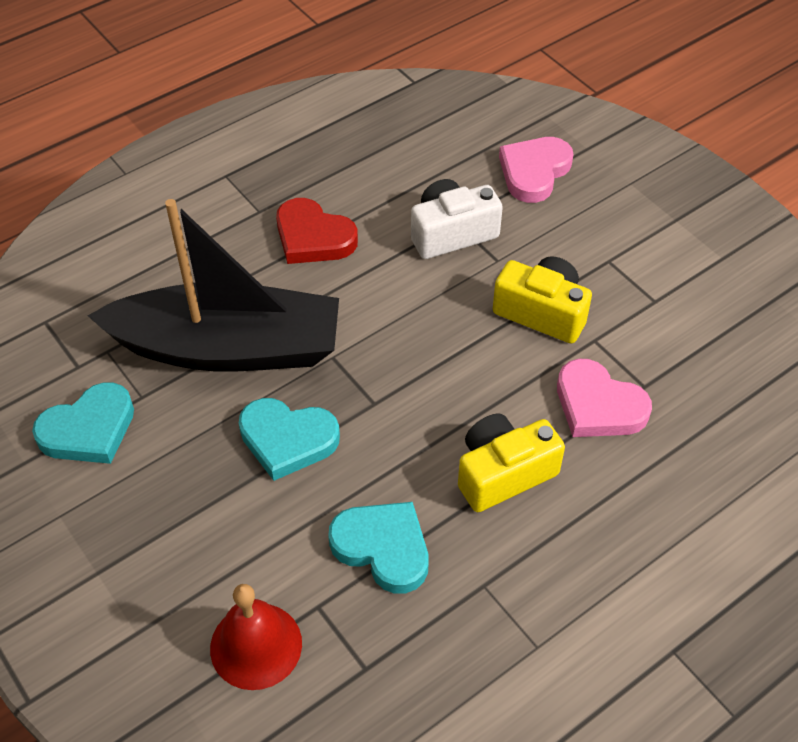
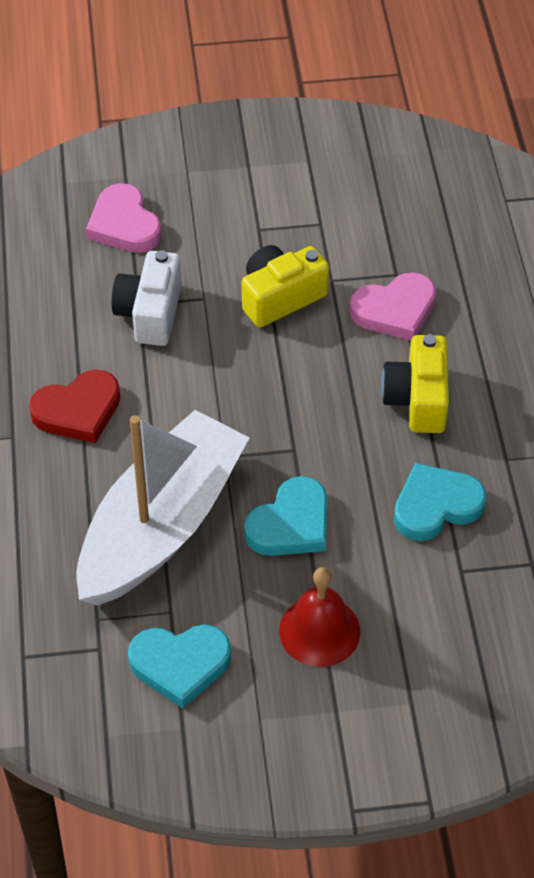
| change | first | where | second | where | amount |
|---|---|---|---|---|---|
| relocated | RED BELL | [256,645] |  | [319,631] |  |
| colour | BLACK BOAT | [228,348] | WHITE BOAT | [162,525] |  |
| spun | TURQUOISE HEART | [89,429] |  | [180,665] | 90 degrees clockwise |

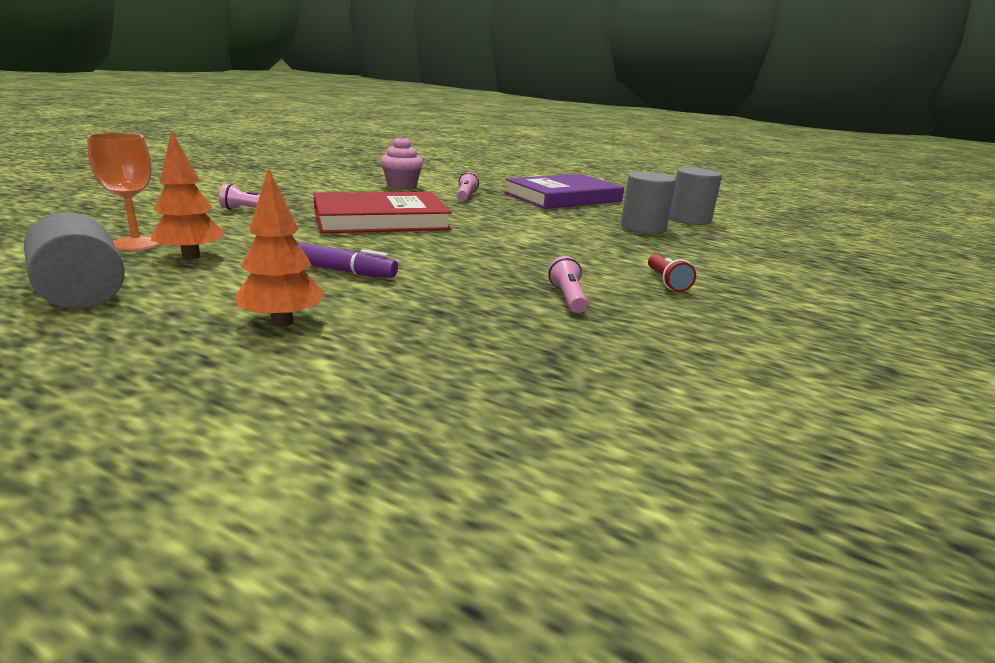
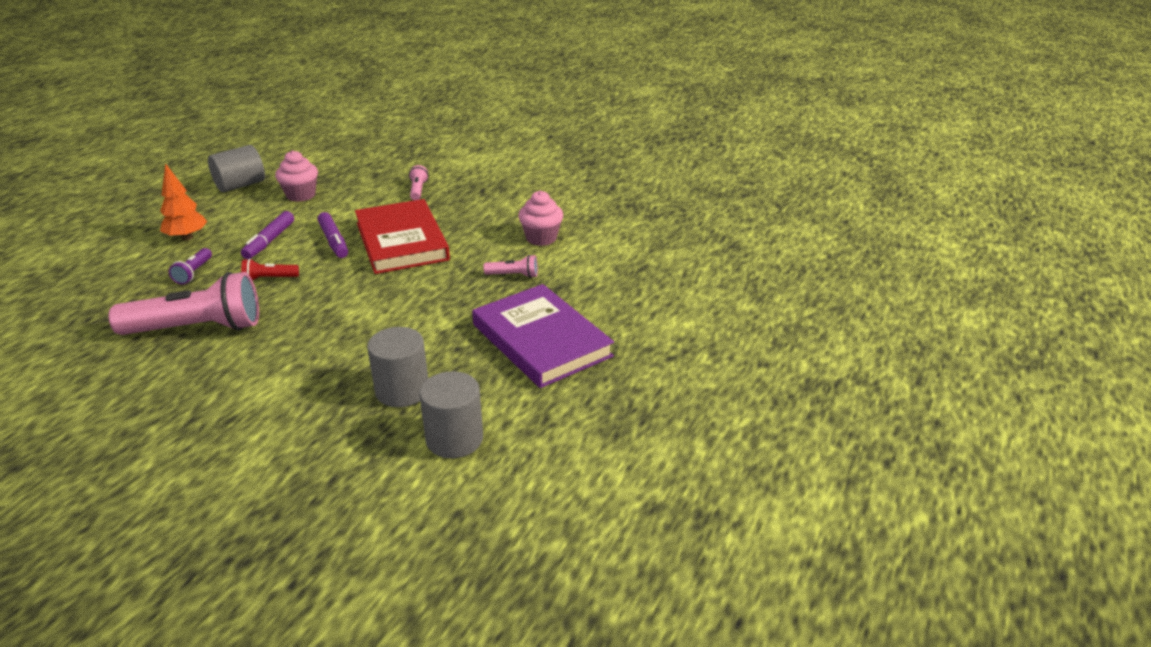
| change | first | where | second | where | amount |
|---|---|---|---|---|---|
| missing | ORANGE GOBLET | [136,243] |  |  |  |
| appeared |  |  | PURPLE FLASHLIGHT | [194,273] |  |
| appeared |  |  | PURPLE MARKER | [334,241] |  |
| relocated | RED FLASHLIGHT | [666,282] |  | [269,279] |  |
| exchanged | ORANGE TREE | [191,257] | PINK CUPCAKE | [301,195] |  |
| size | PINK FLASHLIGHT | [567,298] |  | [197,328] | x2.31 |

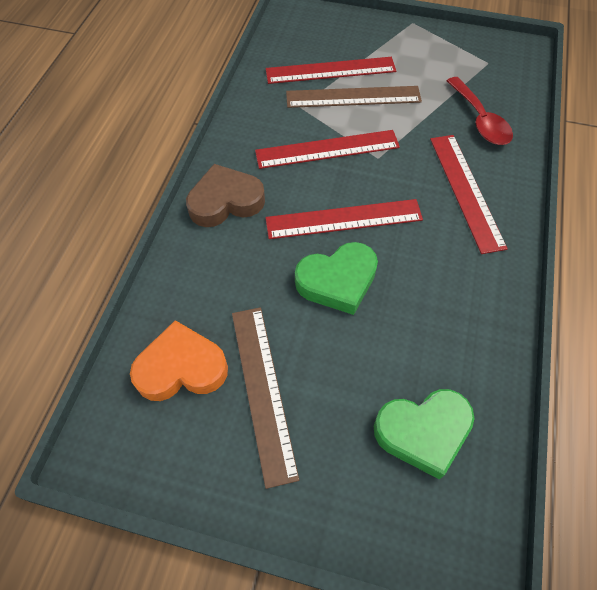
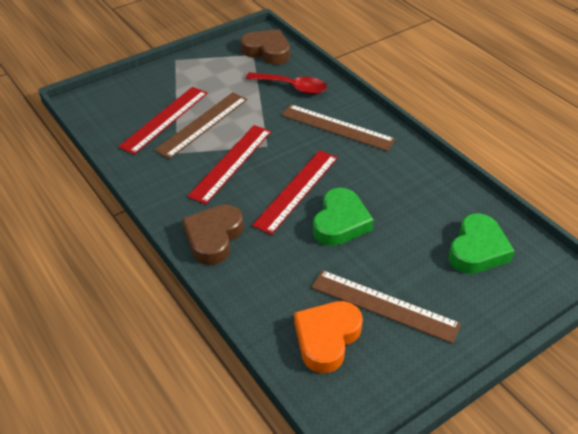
| change | first | where | second | where | amount |
|---|---|---|---|---|---|
| appeared |  |  | BROWN HEART | [267,51] |  |
| colour | RED RULER | [465,191] | BROWN RULER | [337,127] |  |

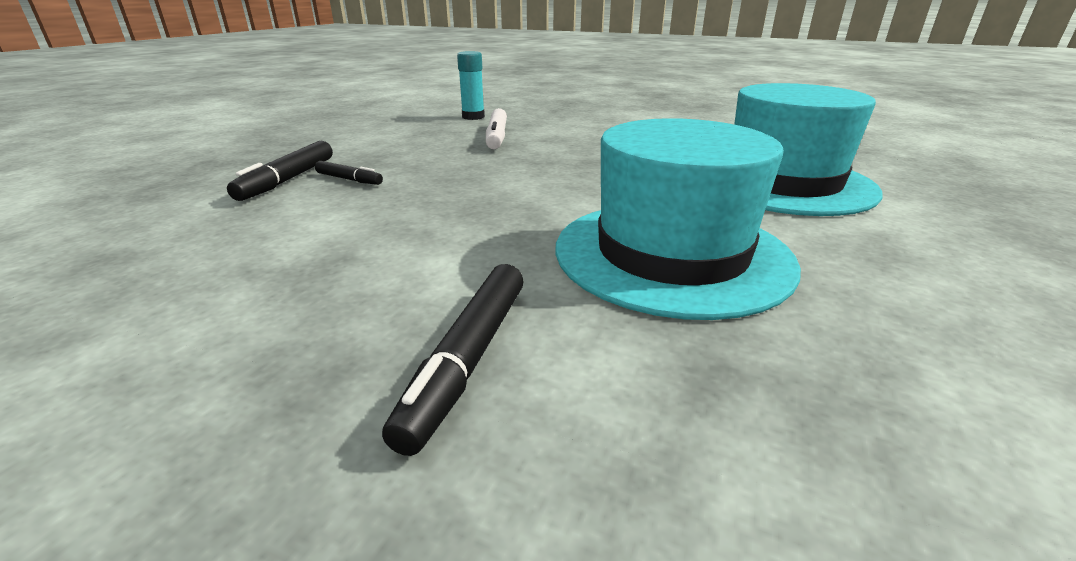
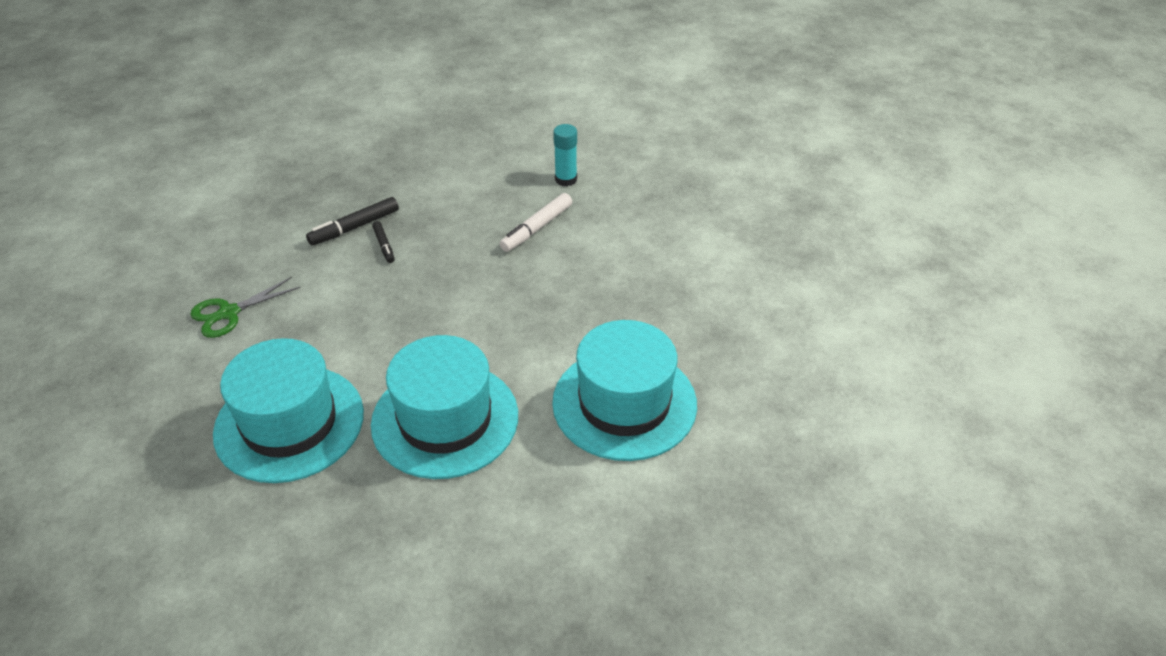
| change | first | where | second | where | amount |
|---|---|---|---|---|---|
| appeared |  |  | GREEN SCISSORS | [228,313] |  |
| exchanged | BLACK MARKER | [468,359] | TURQUOISE HAT | [289,423] |  |

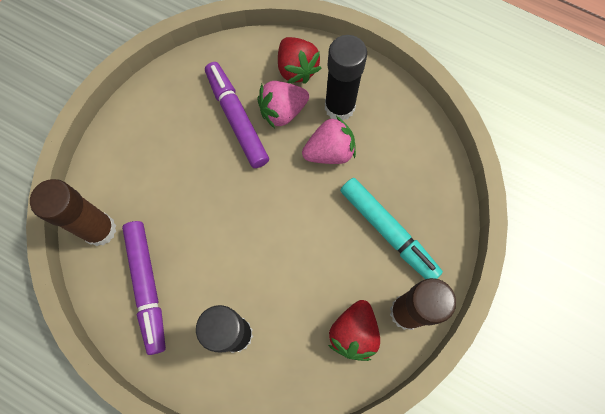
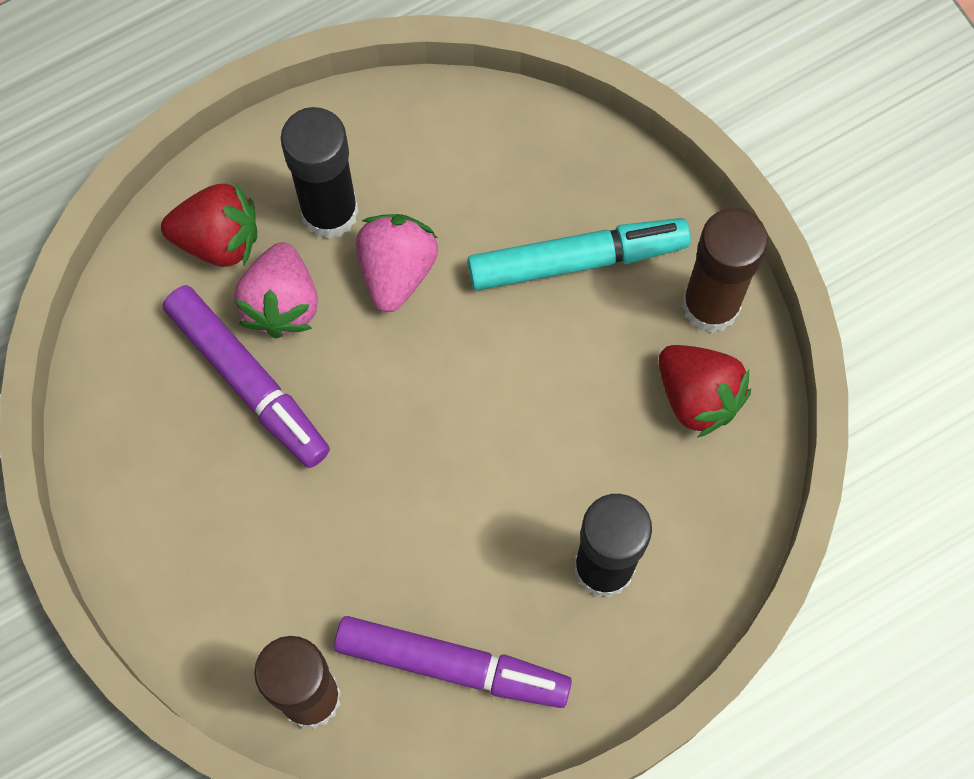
| change | first | where | second | where | amount |
|---|---|---|---|---|---|
| spun | PURPLE MARKER | [237,118] |  | [248,381] | 135 degrees counterclockwise |

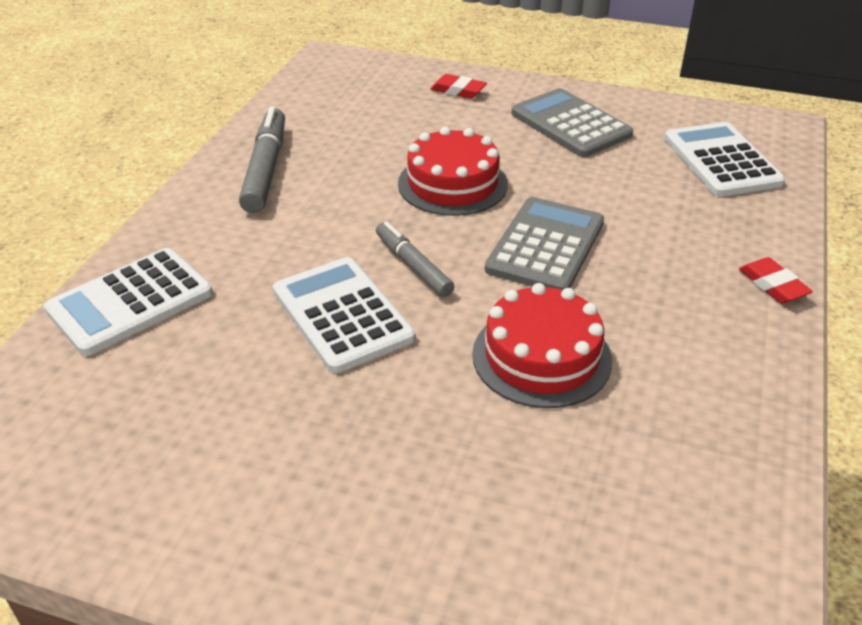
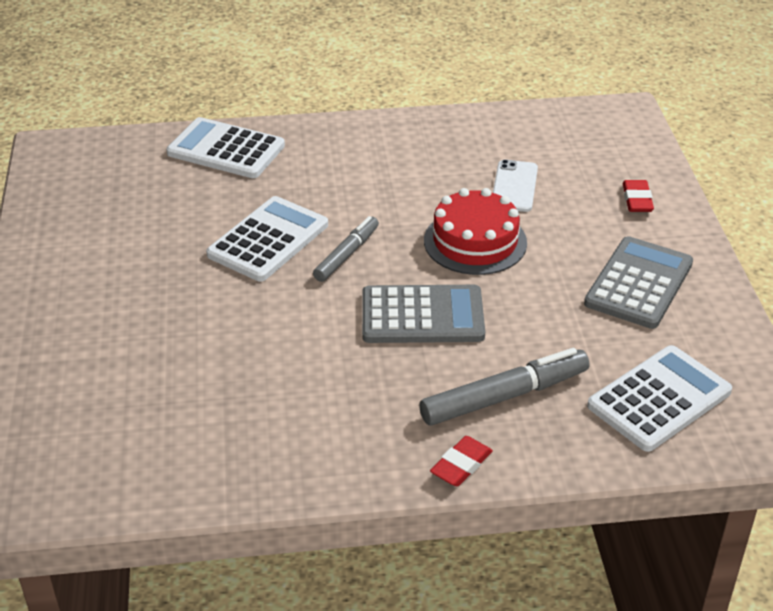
| change | first | where | second | where | amount |
|---|---|---|---|---|---|
| missing | RED CAKE | [541,357] |  |  |  |
| appeared |  |  | WHITE PHONE | [514,186] |  |
| relocated | GREY MARKER | [266,169] |  | [504,396] |  |

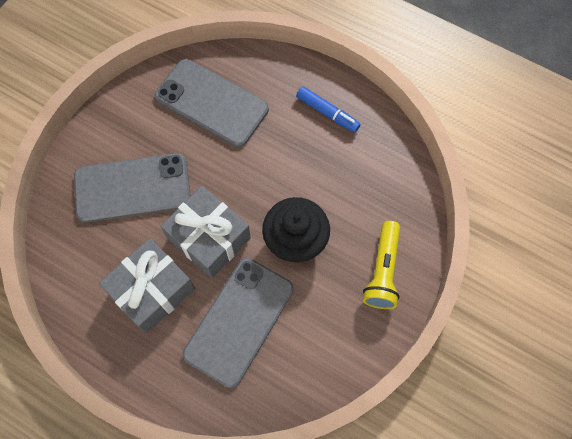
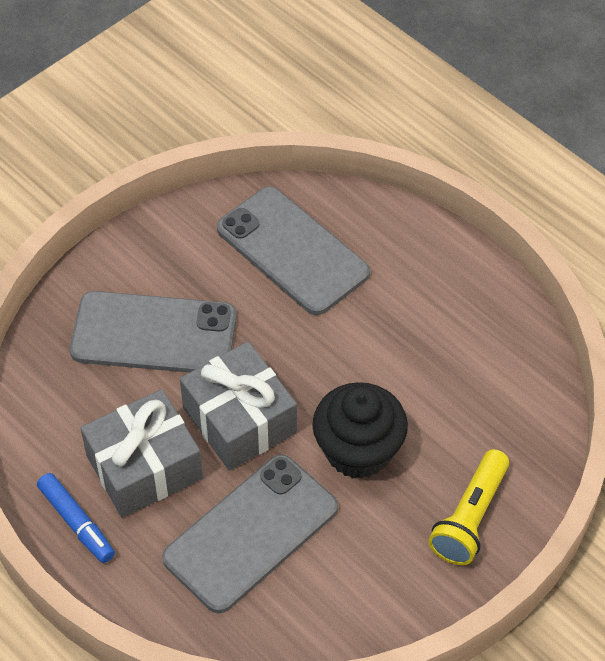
| change | first | where | second | where | amount |
|---|---|---|---|---|---|
| relocated | BLUE MARKER | [327,113] |  | [76,523] |  |

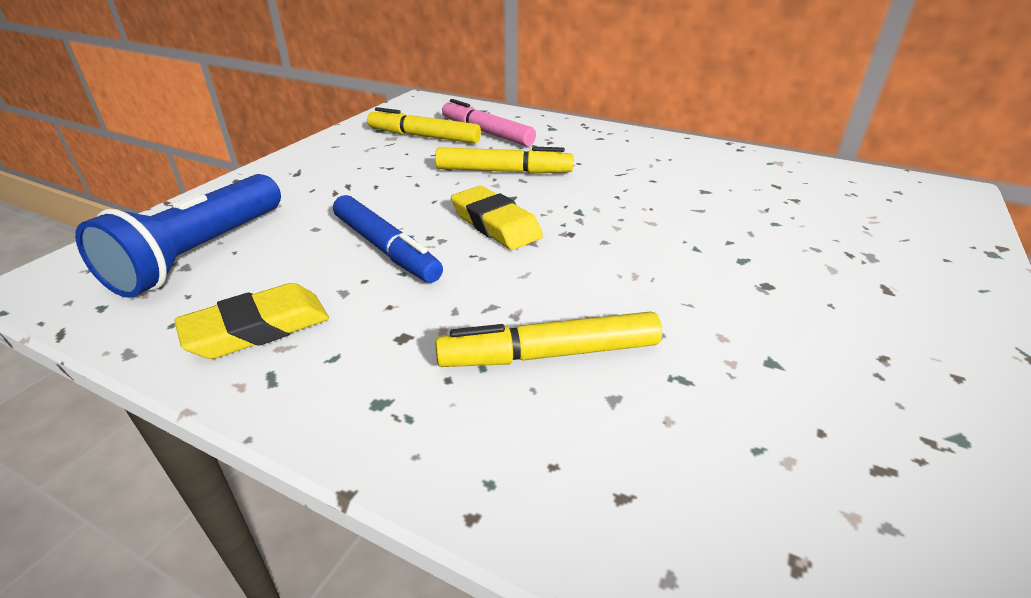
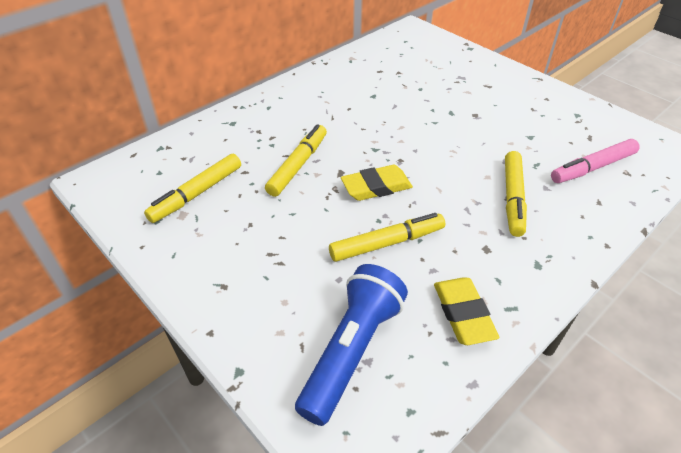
| change | first | where | second | where | amount |
|---|---|---|---|---|---|
| relocated | PINK MARKER | [486,133] |  | [592,168] |  |
| colour | BLUE MARKER | [386,248] | YELLOW MARKER | [387,243] |  |
| spun | BLUE FLASHLIGHT | [201,253] |  | [351,351] | 105 degrees counterclockwise |

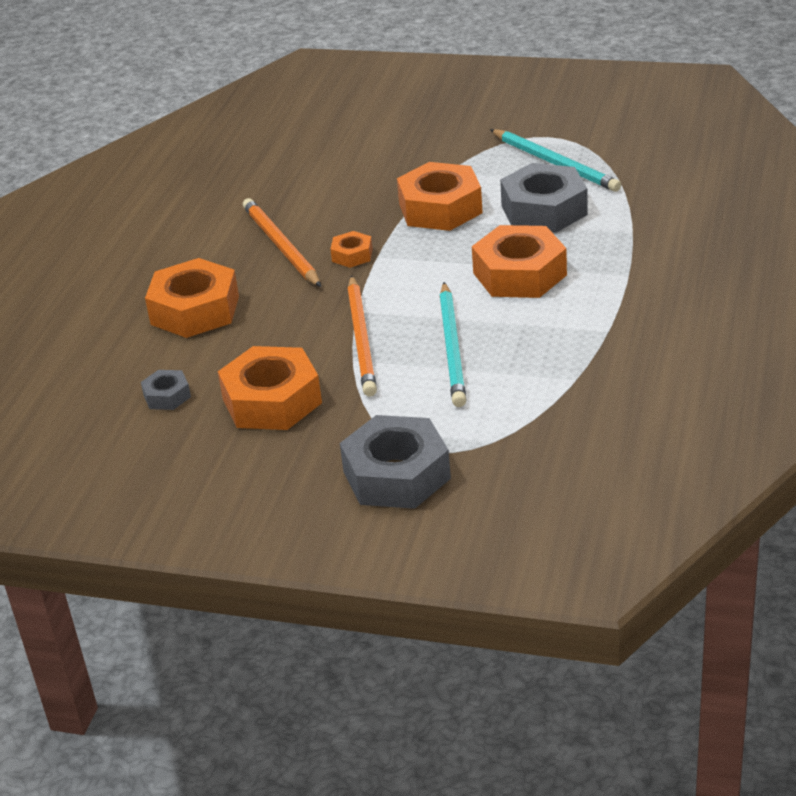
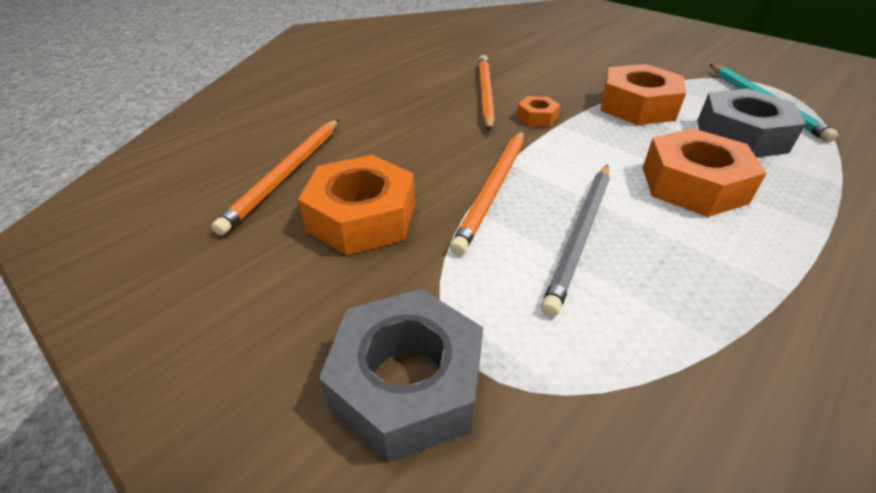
| change | first | where | second | where | amount |
|---|---|---|---|---|---|
| missing | ORANGE NUT | [195,310] |  |  |  |
| exchanged | GREY NUT | [167,396] | ORANGE PENCIL | [286,175] |  |
| colour | TURQUOISE PENCIL | [452,348] | GREY PENCIL | [580,235] |  |

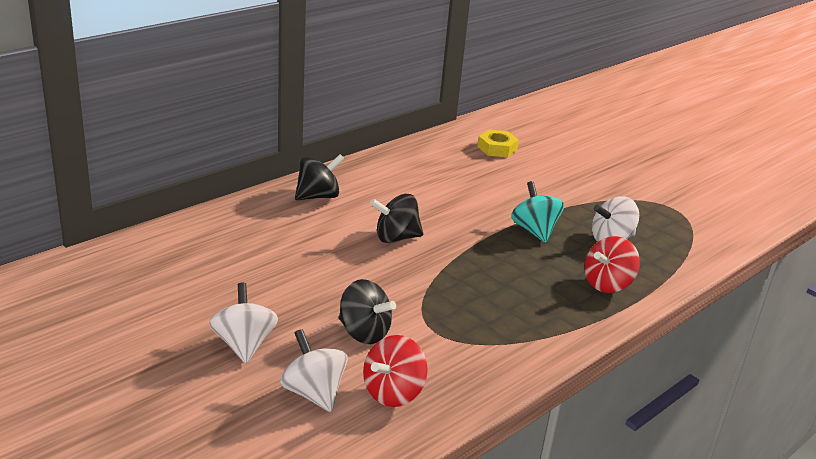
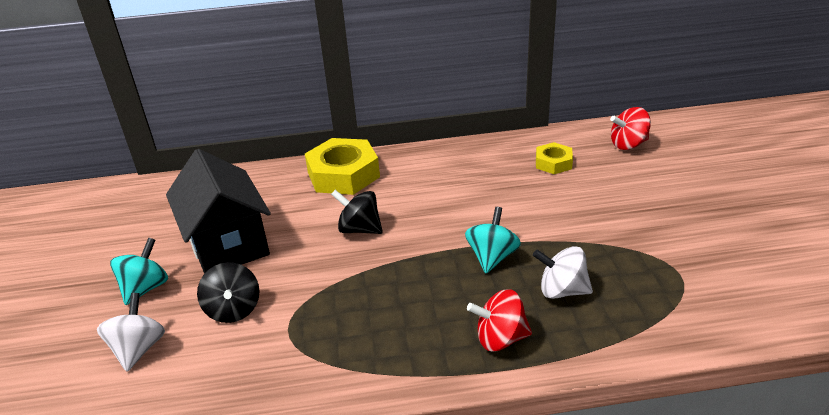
| change | first | where | second | where | amount |
|---|---|---|---|---|---|
| appeared |  |  | BLACK HOUSE | [228,244] |  |
| relocated | RED SPINNING TOP | [393,393] |  | [628,144] |  |
| exchanged | BLACK SPINNING TOP | [318,196] | YELLOW NUT | [343,175] |  |
| colour | WHITE SPINNING TOP | [244,344] | TURQUOISE SPINNING TOP | [145,288] |  |

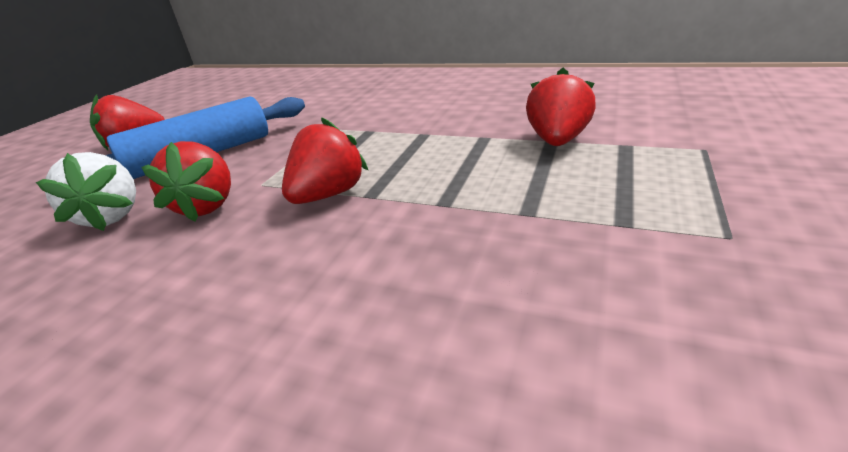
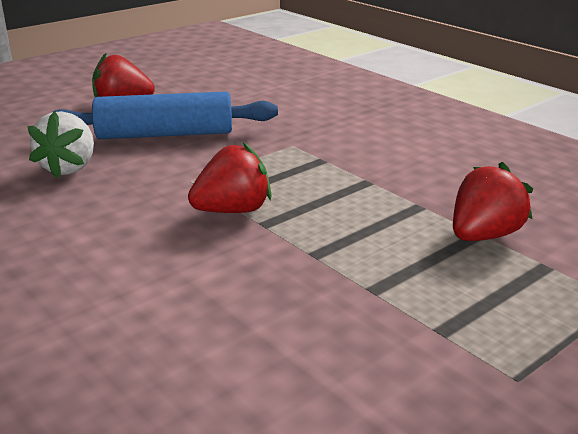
| change | first | where | second | where | amount |
|---|---|---|---|---|---|
| missing | RED STRAWBERRY | [207,206] |  |  |  |

